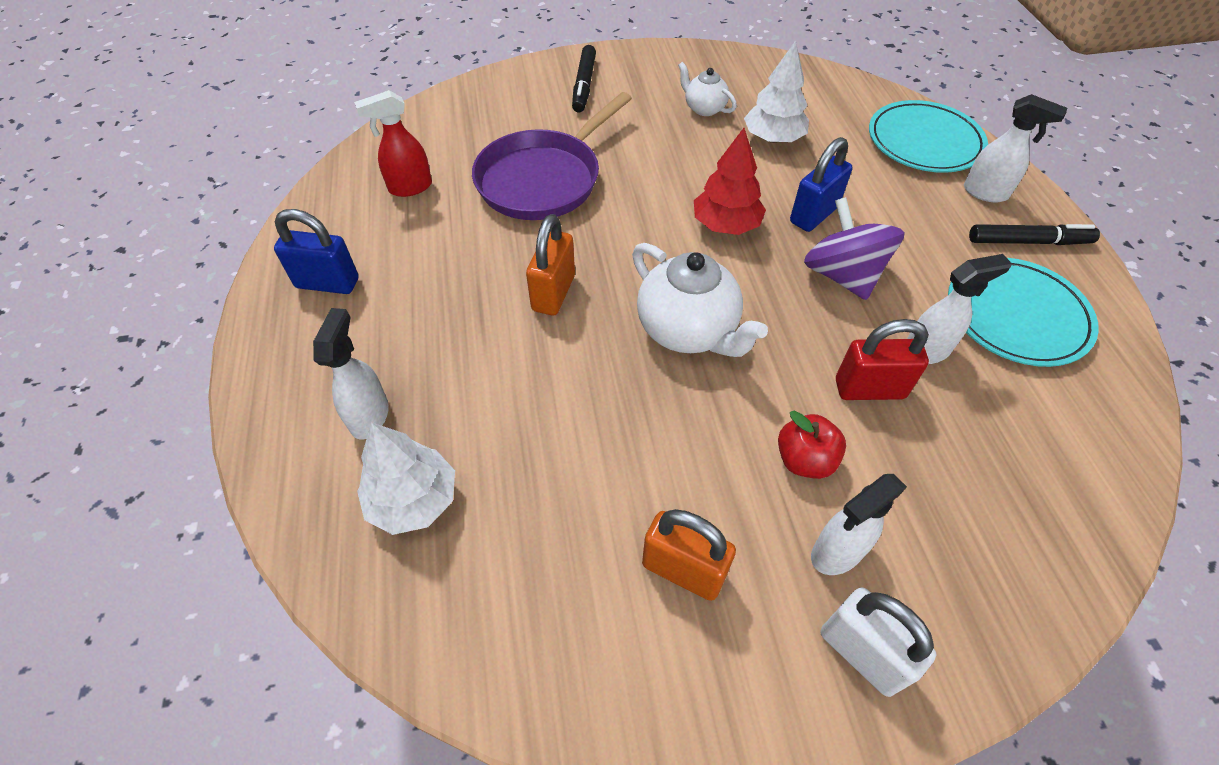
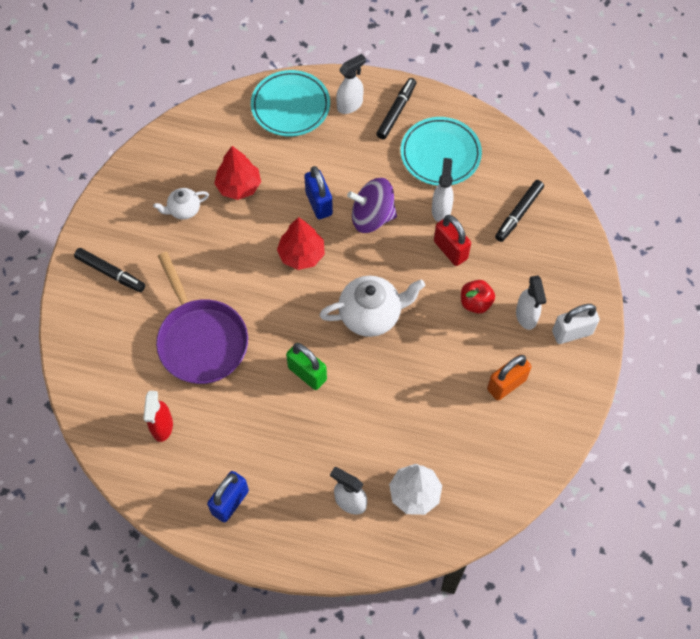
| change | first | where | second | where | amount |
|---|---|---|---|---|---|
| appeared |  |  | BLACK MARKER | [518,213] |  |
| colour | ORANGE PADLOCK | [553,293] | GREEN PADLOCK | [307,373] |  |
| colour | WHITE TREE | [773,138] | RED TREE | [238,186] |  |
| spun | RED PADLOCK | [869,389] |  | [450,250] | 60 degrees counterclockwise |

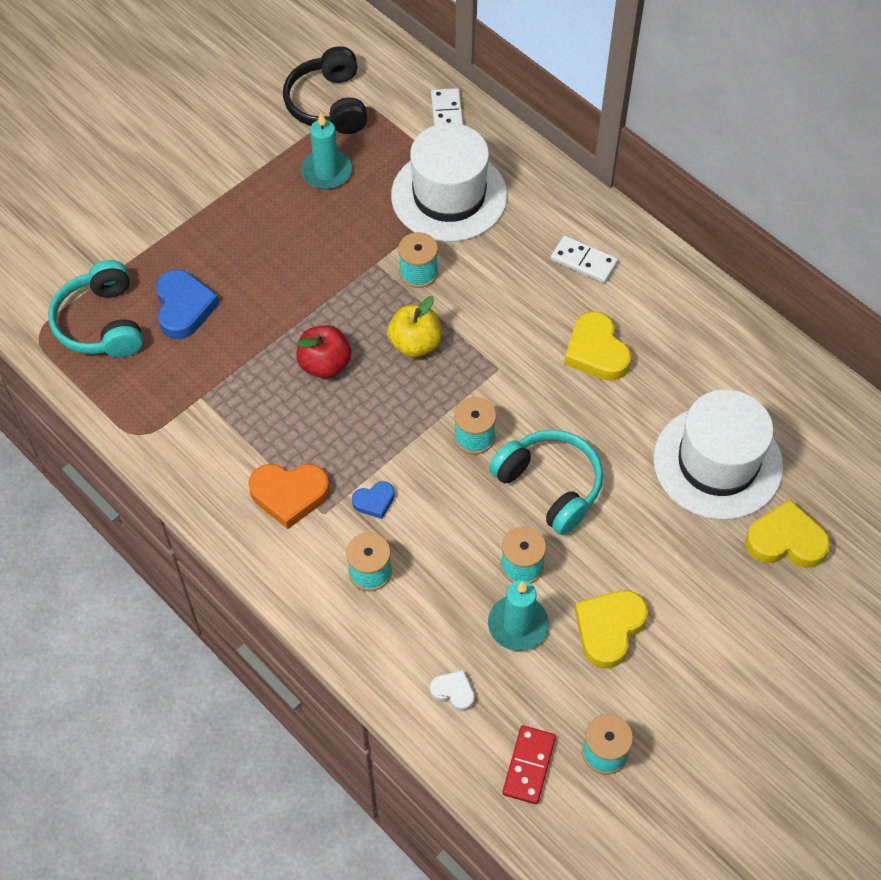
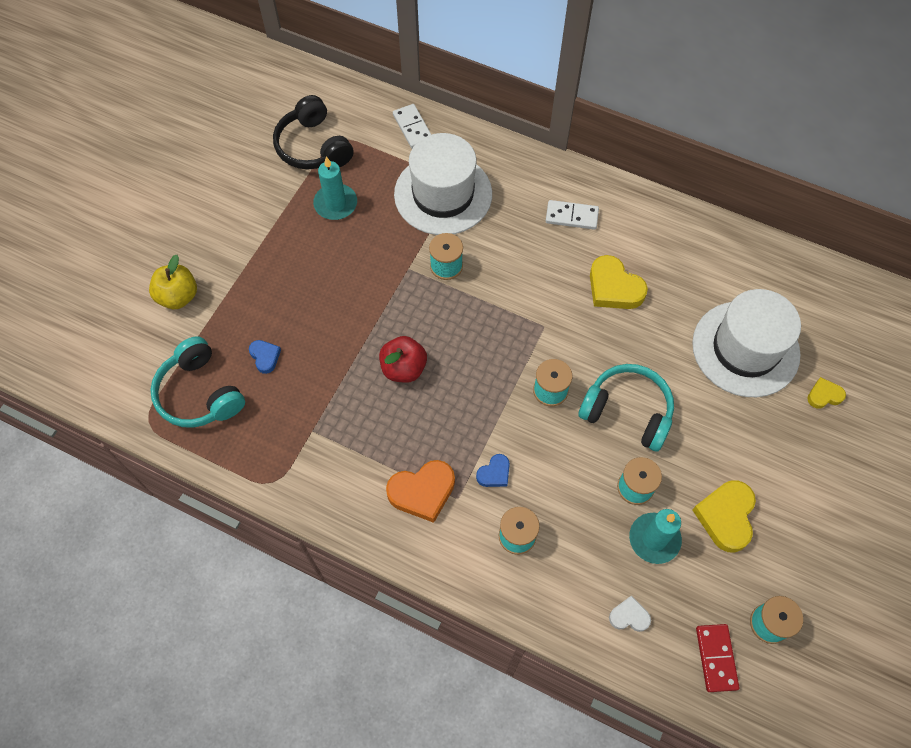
| change | first | where | second | where | amount |
|---|---|---|---|---|---|
| relocated | YELLOW APPLE | [415,344] |  | [178,296] |  |
| size | BLUE HEART | [184,307] |  | [265,357] | x0.55 |
| size | YELLOW HEART | [785,541] |  | [824,395] | x0.55 |

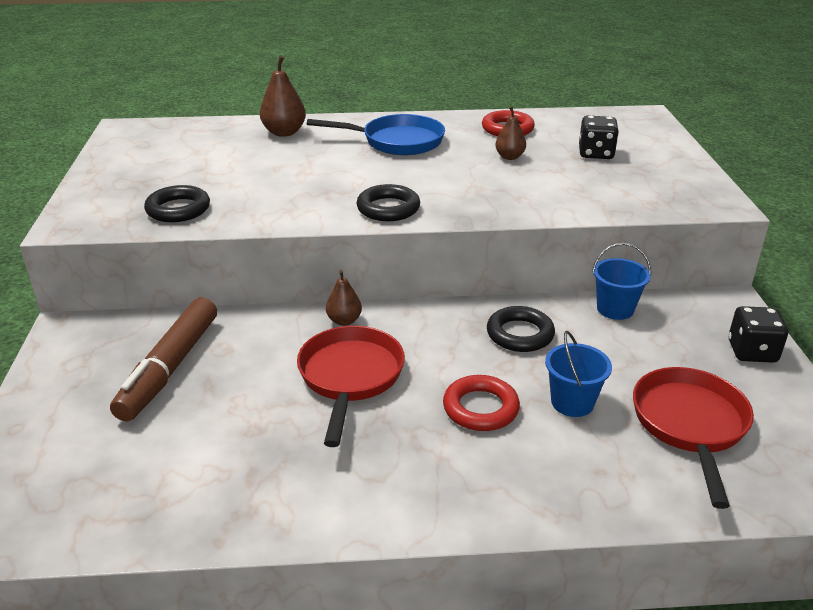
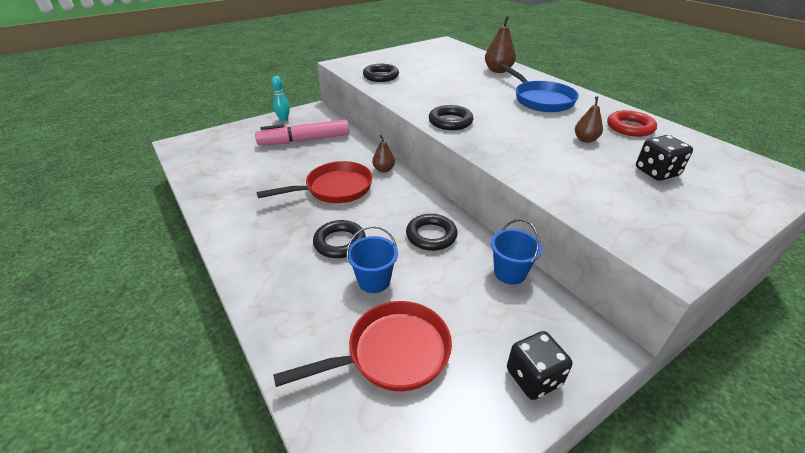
| change | first | where | second | where | amount |
|---|---|---|---|---|---|
| appeared |  |  | TURQUOISE BOWLING PIN | [283,119] |  |
| colour | BROWN MARKER | [169,368] | PINK MARKER | [304,140] |  |
| colour | RED RING | [480,408] | BLACK RING | [340,242] |  |

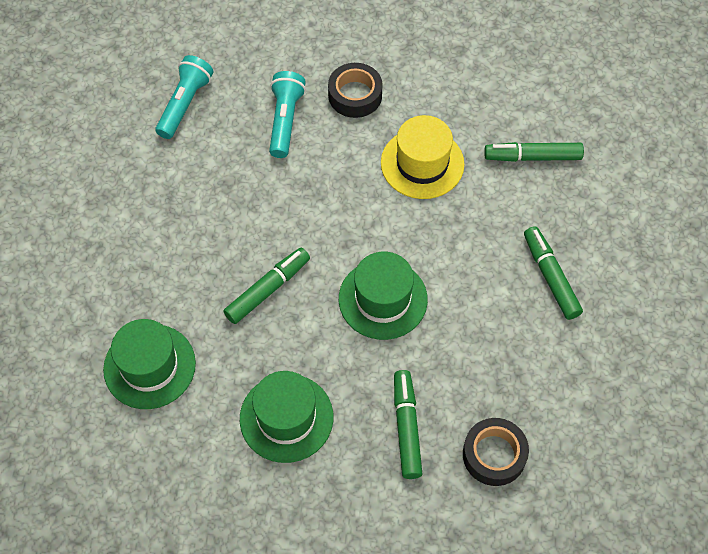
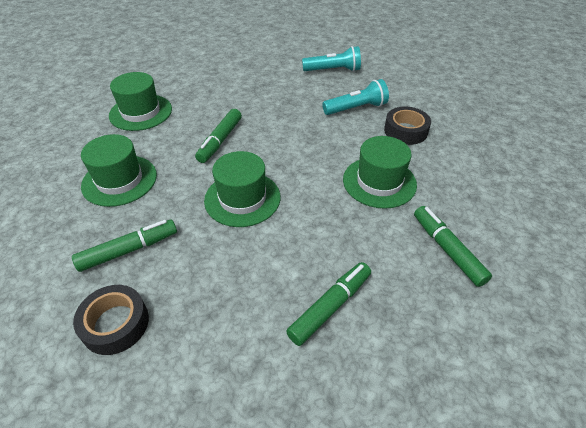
| change | first | where | second | where | amount |
|---|---|---|---|---|---|
| colour | YELLOW HAT | [422,163] | GREEN HAT | [379,182] |  |
| spun | GREEN MARKER | [268,289] |  | [220,141] | 90 degrees clockwise |

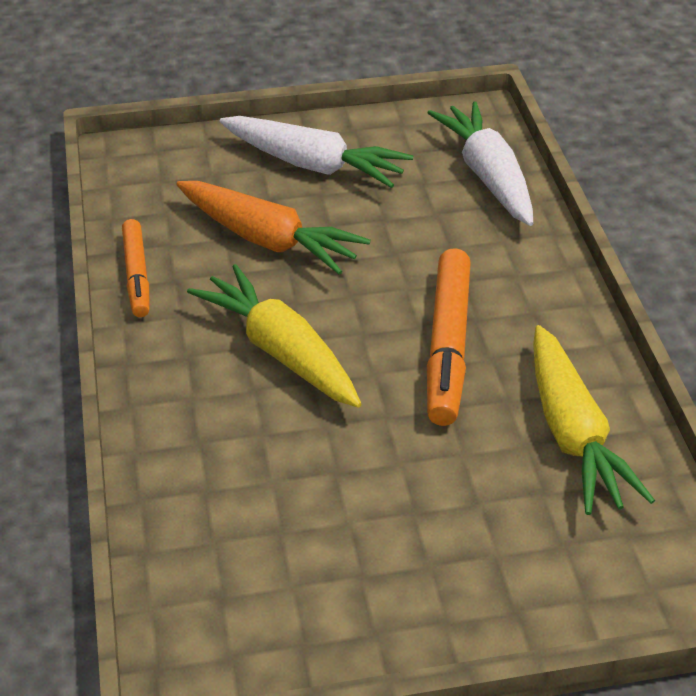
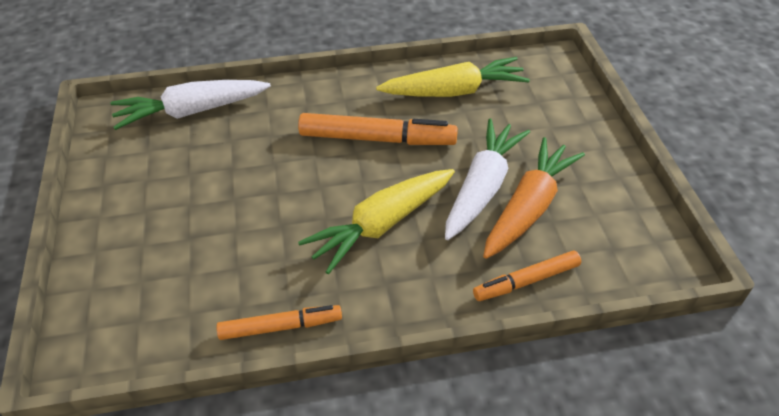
| change | first | where | second | where | amount |
|---|---|---|---|---|---|
| appeared |  |  | ORANGE MARKER | [526,281] |  |
| relocated | ORANGE CARROT | [267,240] |  | [528,207] |  |
| relocated | WHITE CARROT | [313,165] |  | [482,187] |  |

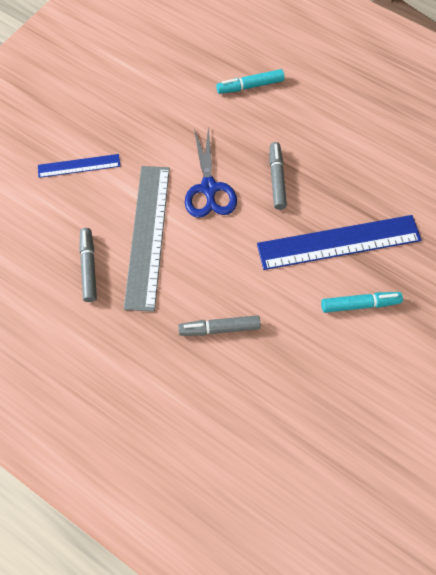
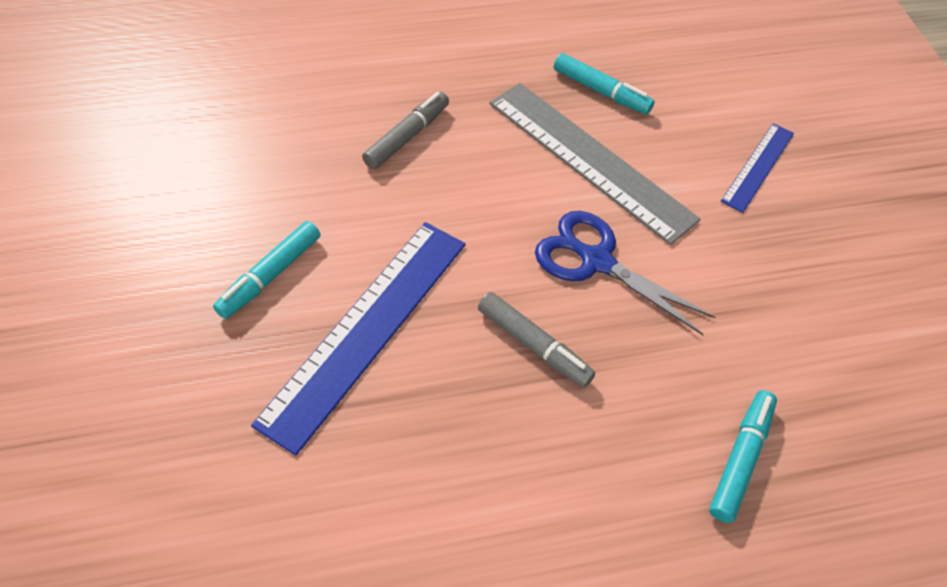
| change | first | where | second | where | amount |
|---|---|---|---|---|---|
| colour | GREY MARKER | [89,267] | TURQUOISE MARKER | [601,91] |  |

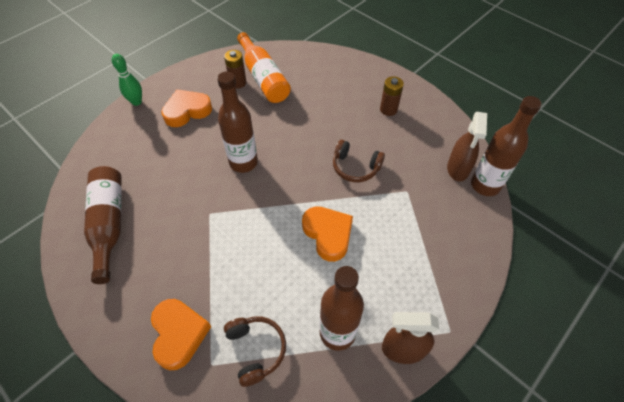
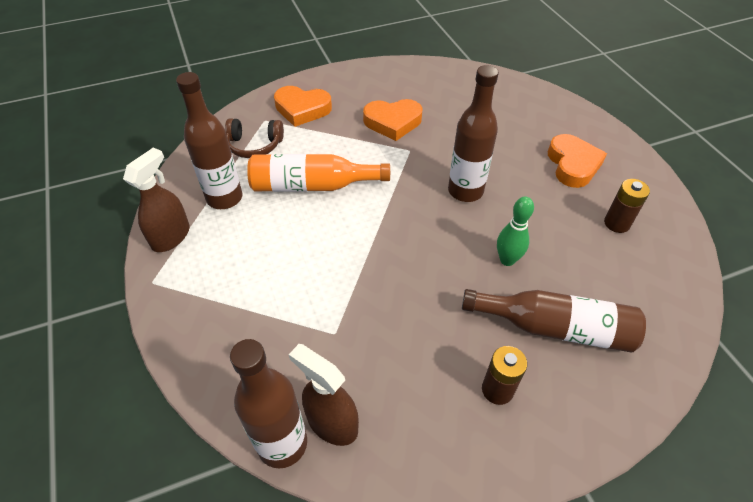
| change | first | where | second | where | amount |
|---|---|---|---|---|---|
| missing | BROWN HEADPHONES | [355,167] |  |  |  |
| relocated | BROWN BOTTLE | [109,224] |  | [555,328] |  |
| relocated | GREEN BOWLING PIN | [136,102] |  | [507,260] |  |
| relocated | ORANGE BOTTLE | [263,77] |  | [312,185] |  |
| relocated | ORANGE HEART | [328,234] |  | [393,122] |  |

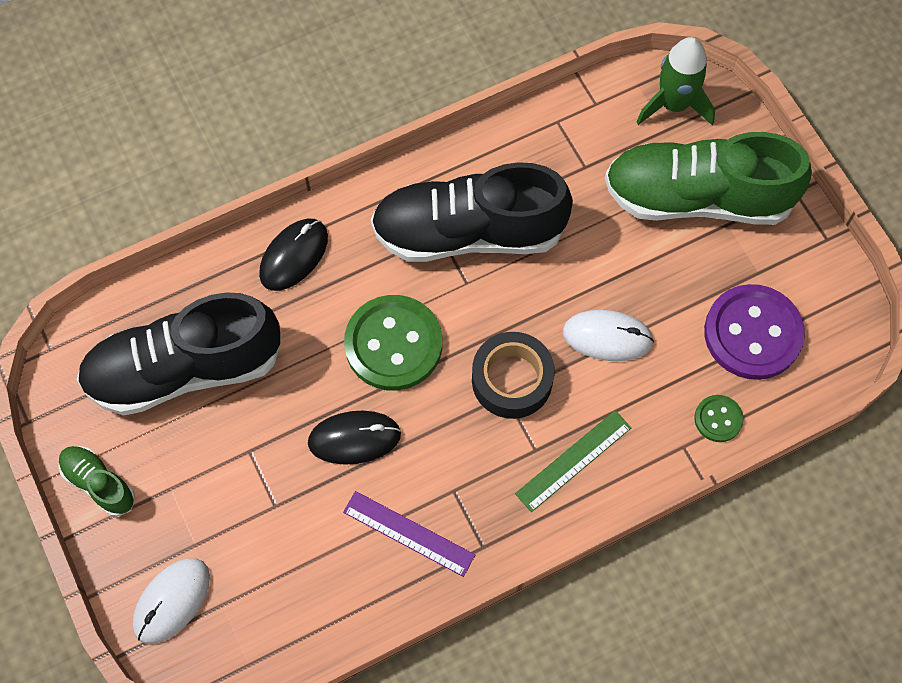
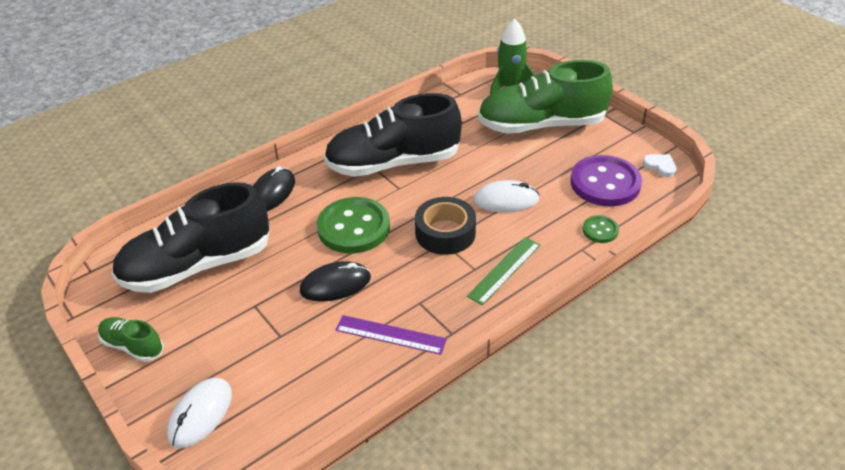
| change | first | where | second | where | amount |
|---|---|---|---|---|---|
| appeared |  |  | WHITE HEART | [660,166] |  |

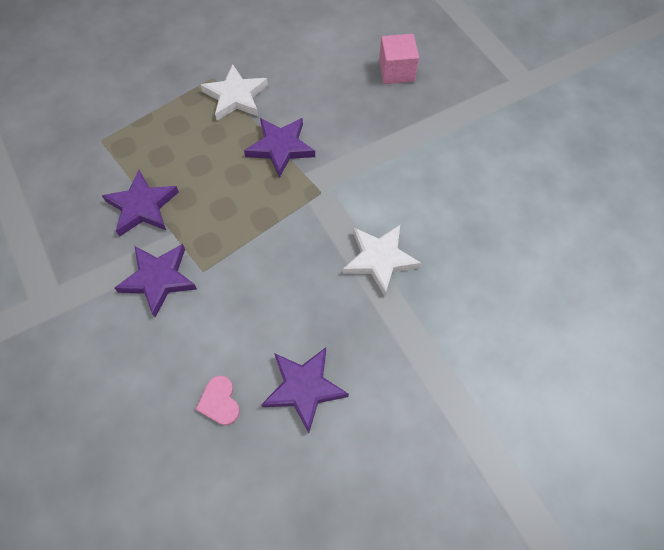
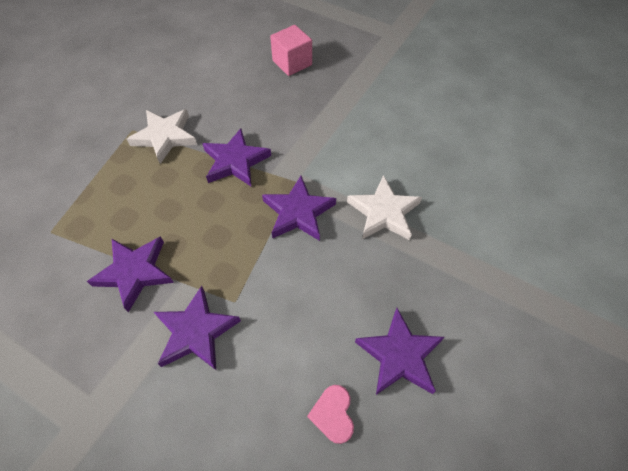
| change | first | where | second | where | amount |
|---|---|---|---|---|---|
| appeared |  |  | PURPLE STAR | [298,212] |  |
| spun | PINK HEART | [219,402] |  | [333,414] | 45 degrees clockwise |

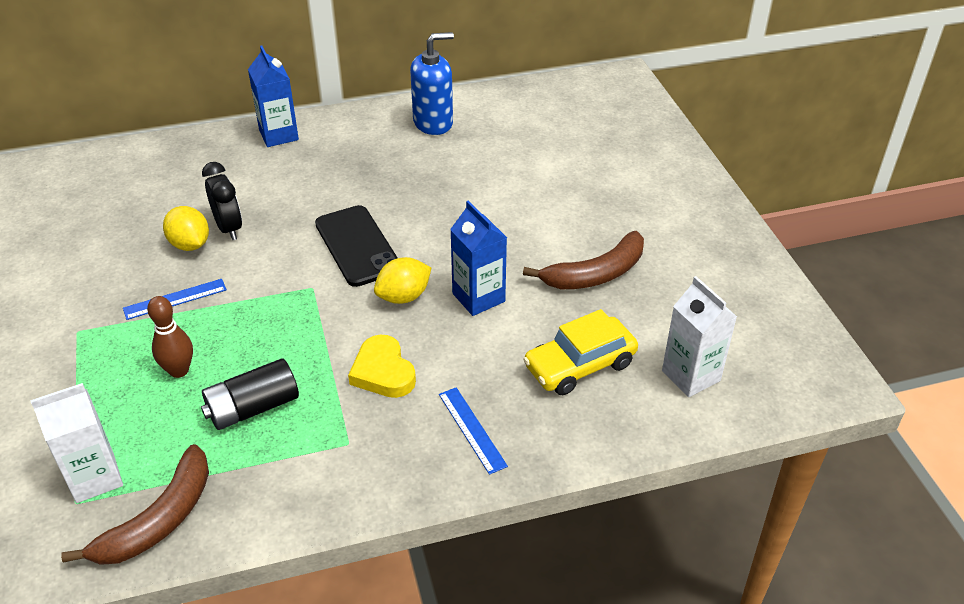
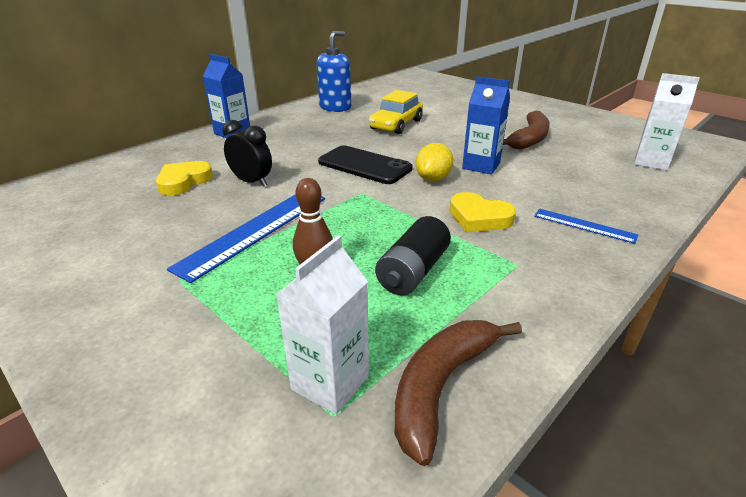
| change | first | where | second | where | amount |
|---|---|---|---|---|---|
| missing | YELLOW LEMON | [190,244] |  |  |  |
| appeared |  |  | YELLOW HEART | [183,181] |  |
| relocated | YELLOW CAR | [580,365] |  | [396,125] |  |
| spun | BROWN BANANA | [159,520] |  | [441,386] | 150 degrees counterclockwise |
| size | BLUE RULER | [175,299] |  | [254,231] | x1.87 |

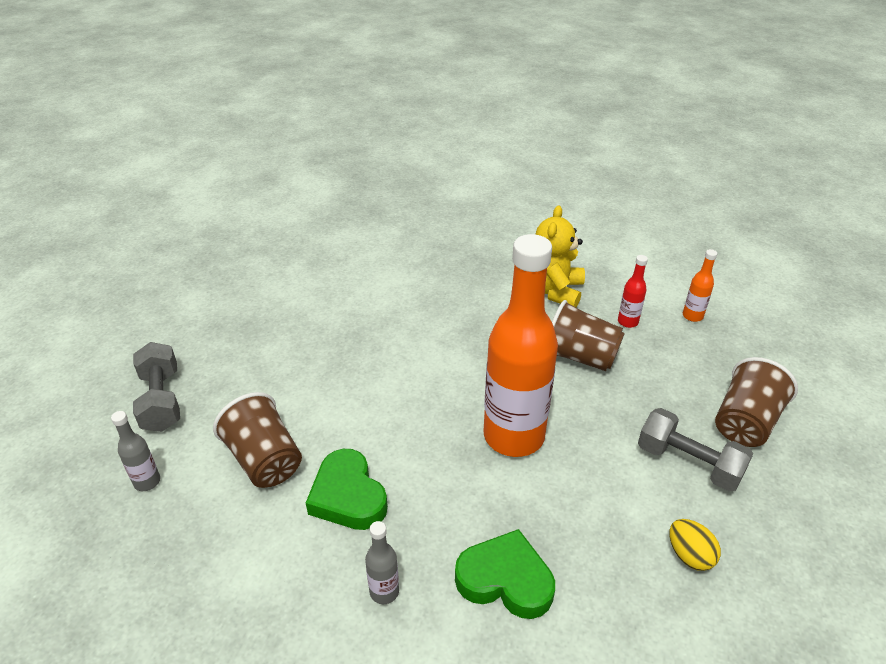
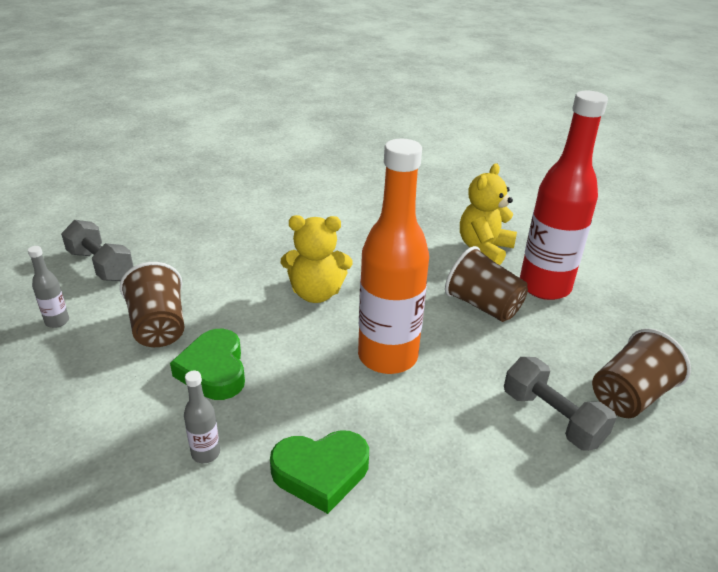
| change | first | where | second | where | amount |
|---|---|---|---|---|---|
| missing | YELLOW EGG | [689,555] |  |  |  |
| missing | ORANGE BOTTLE | [692,316] |  |  |  |
| appeared |  |  | YELLOW TEDDY BEAR | [316,293] |  |
| spun | GREY DUMBBELL | [161,400] |  | [101,265] | 45 degrees counterclockwise |
| spun | GREEN HEART | [505,580] |  | [321,473] | 135 degrees clockwise |
| size | RED BOTTLE | [627,322] |  | [544,287] | x2.49 |

